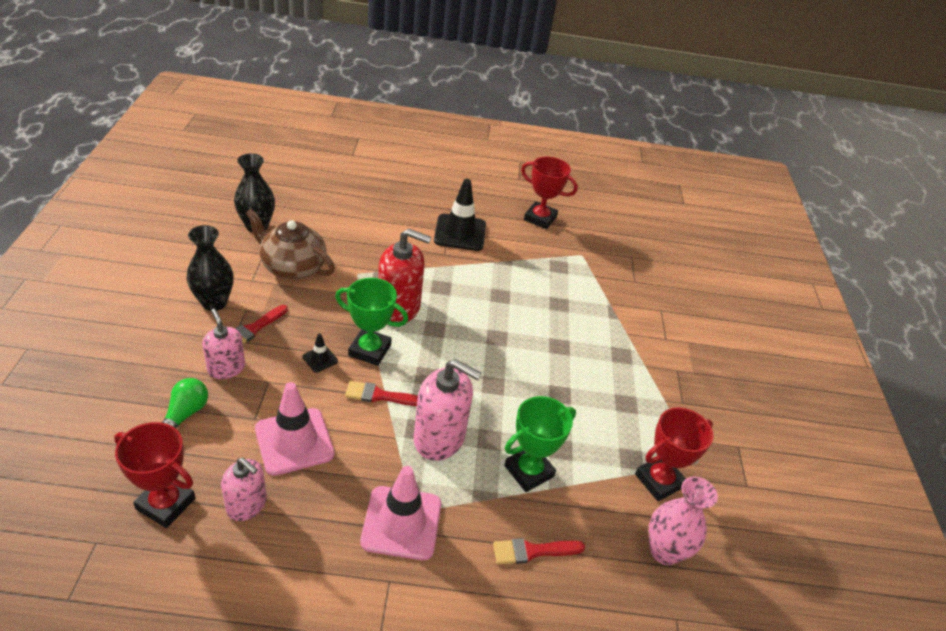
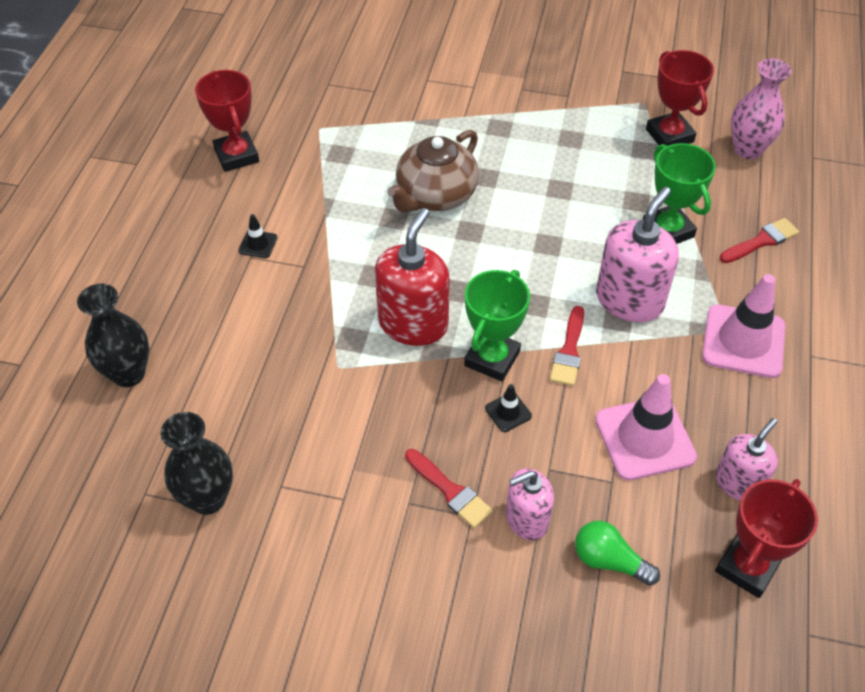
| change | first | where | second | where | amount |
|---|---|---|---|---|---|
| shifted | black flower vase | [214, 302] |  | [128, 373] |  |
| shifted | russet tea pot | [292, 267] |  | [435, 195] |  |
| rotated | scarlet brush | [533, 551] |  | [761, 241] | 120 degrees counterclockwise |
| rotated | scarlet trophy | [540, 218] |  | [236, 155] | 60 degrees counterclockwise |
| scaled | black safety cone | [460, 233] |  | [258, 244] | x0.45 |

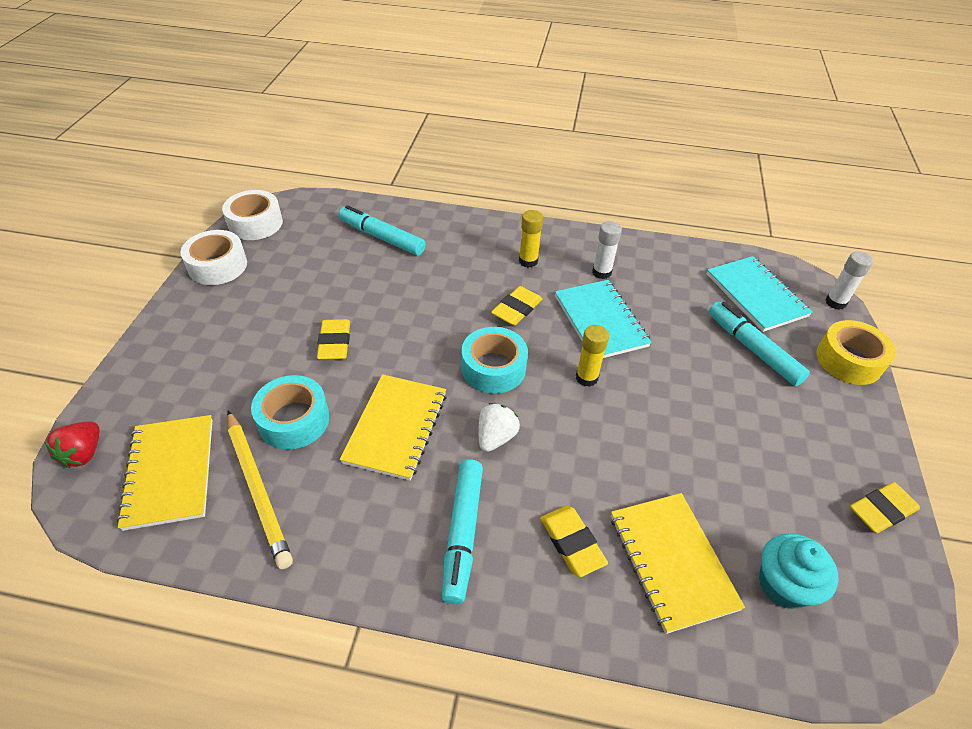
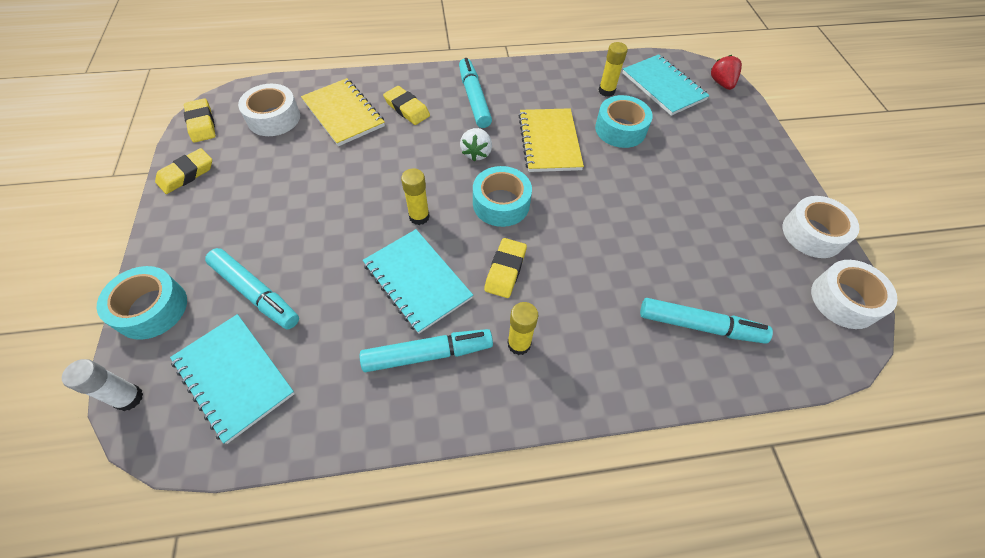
| change | first | where | second | where | amount |
|---|---|---|---|---|---|
| shifted | bright yellow pencil eraser | [334, 343] |  | [202, 124] |  |
| swapped | bright yellow lead pencil | [258, 489] | bright yellow stick of glue | [606, 91] |  |
| swapped | white stick of glue | [601, 272] | turquoise felt pen | [428, 354] |  |
| swapped | turquoise fairy cake | [783, 585] | white tape | [274, 118] |  |
| repainted | bright yellow notebook | [170, 472] | turquoise notebook | [663, 86] |  |
| repainted | bright yellow tape | [849, 360] | turquoise tape | [151, 308] |  |

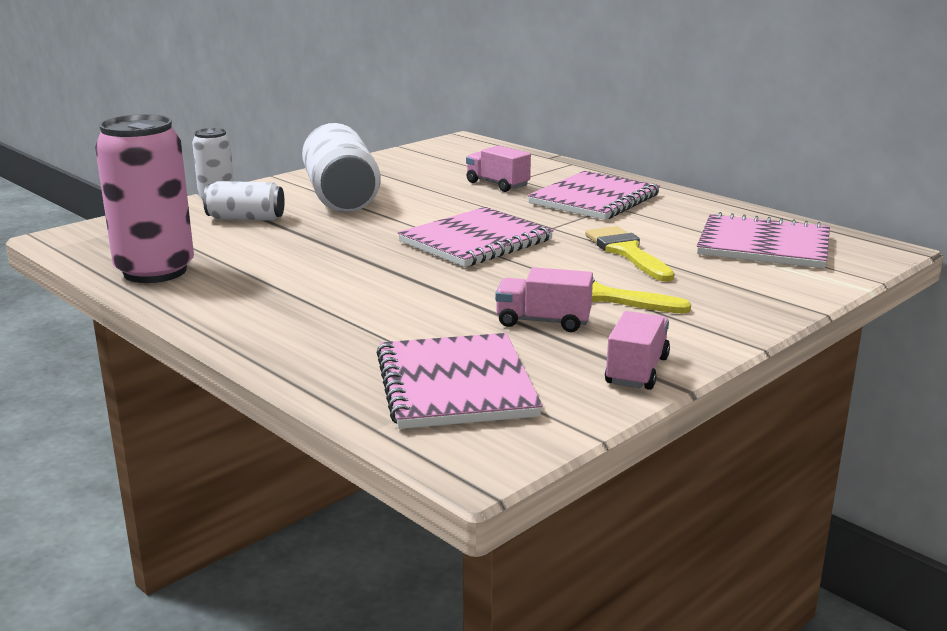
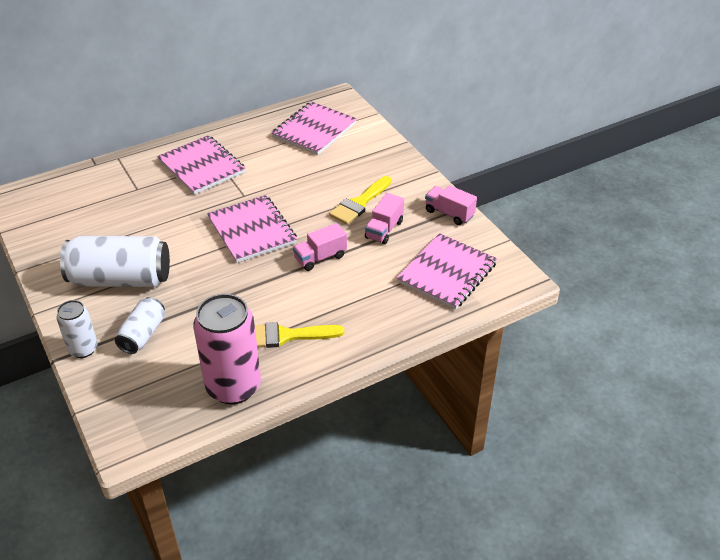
| change | first | where | second | where | amount |
|---|---|---|---|---|---|
| shifted | rosy toy truck | [497, 184] |  | [320, 257] |  |
| shifted | bright yellow brush | [627, 252] |  | [286, 336] |  |
| rotated | rosy notebook | [455, 385] |  | [447, 273] | 60 degrees counterclockwise |

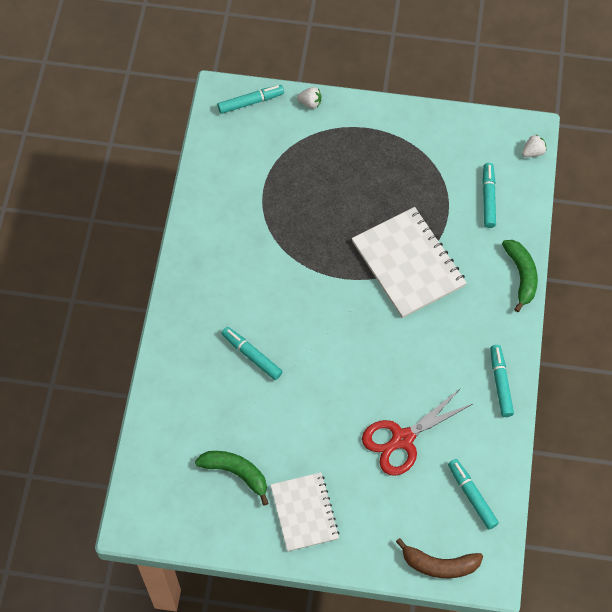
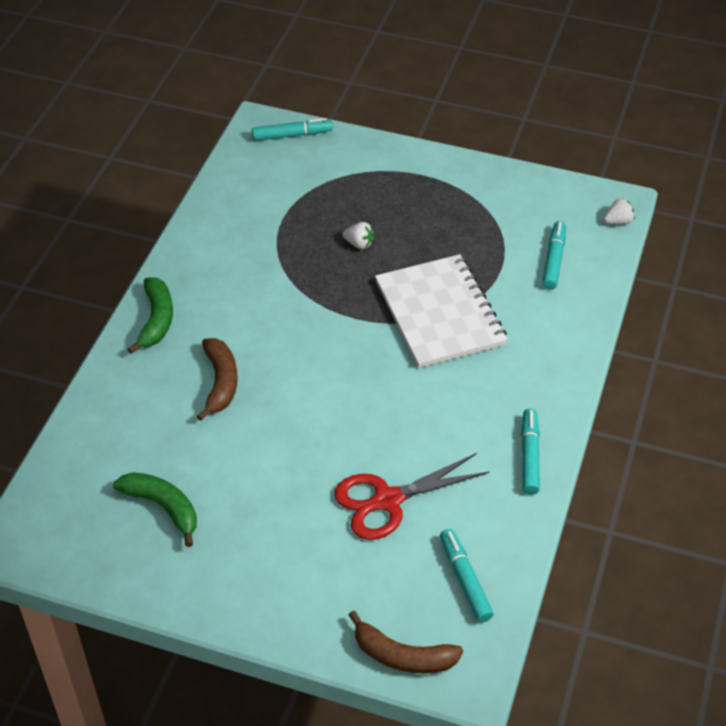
| change | first | where | second | where | amount |
|---|---|---|---|---|---|
| gone | white notebook | [304, 512] |  |  |  |
| shifted | white strawberry | [310, 103] |  | [359, 244] |  |
| shifted | emerald banana | [521, 276] |  | [156, 320] |  |
| swapped | turquoise felt pen | [251, 355] | russet banana | [220, 382] |  |

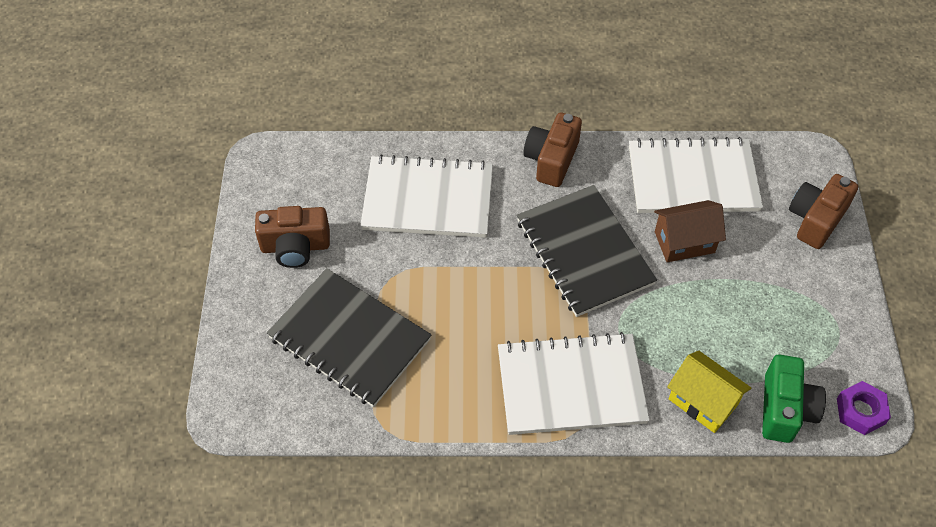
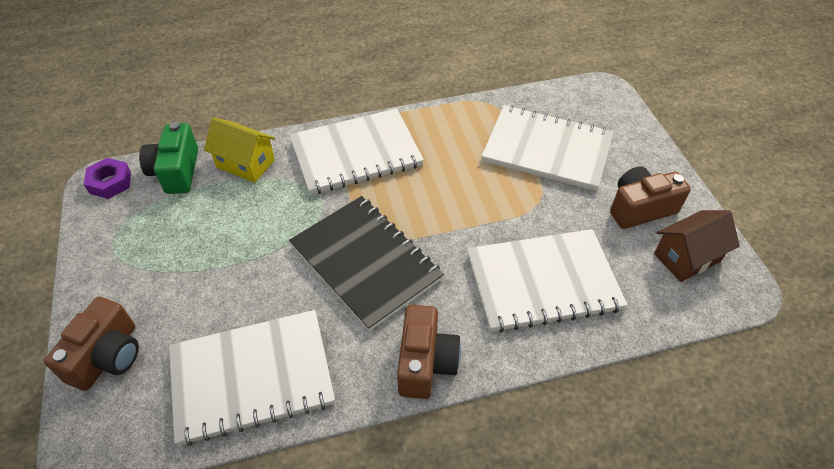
| change | first | where | second | where | amount |
|---|---|---|---|---|---|
| shifted | russet house | [684, 242] |  | [686, 257] |  |
| repainted | black notebook | [349, 339] | white notebook | [547, 150] |  |

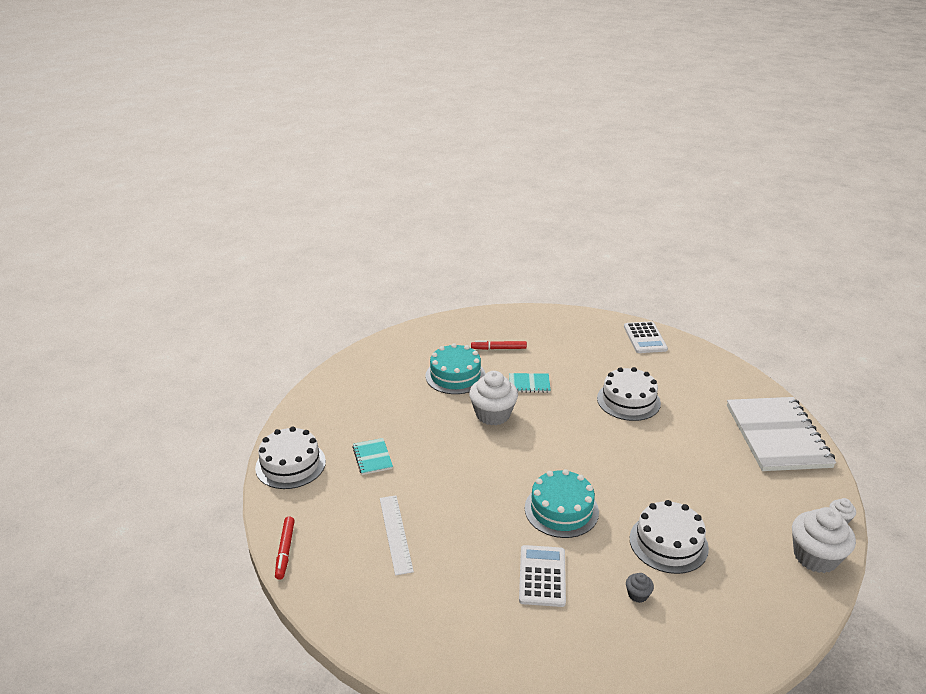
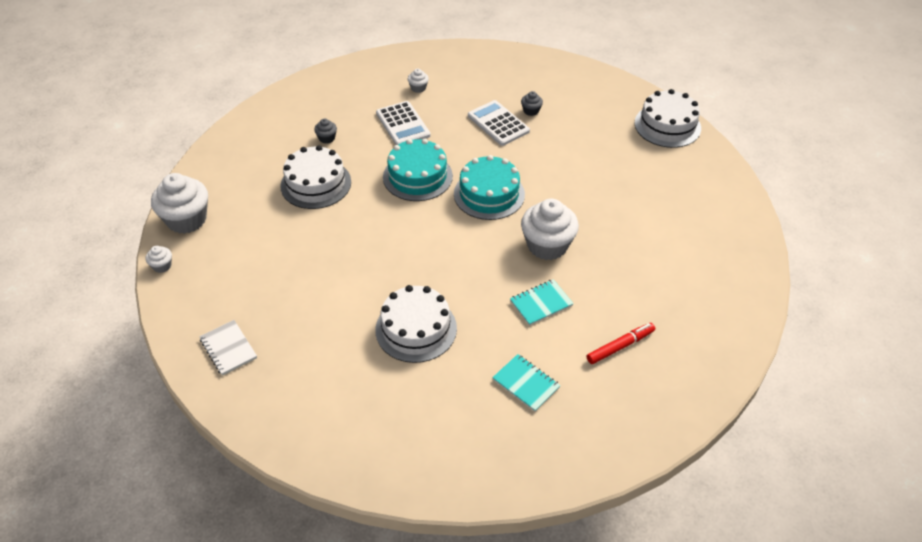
| change | first | where | second | where | amount |
|---|---|---|---|---|---|
| gone | scarlet felt pen | [285, 551] |  |  |  |
| new |  |  | white fairy cake | [418, 88] |  |
| shifted | turquoise notebook | [372, 457] |  | [526, 383] |  |
| shifted | turquoise gateau | [455, 376] |  | [489, 194] |  |
| shifted | white calculator | [645, 338] |  | [498, 123] |  |
| swapped | white measuring stick | [395, 533] | gray fairy cake | [531, 111] |  |
| scaled | white notebook | [777, 436] |  | [228, 349] | x0.43 |

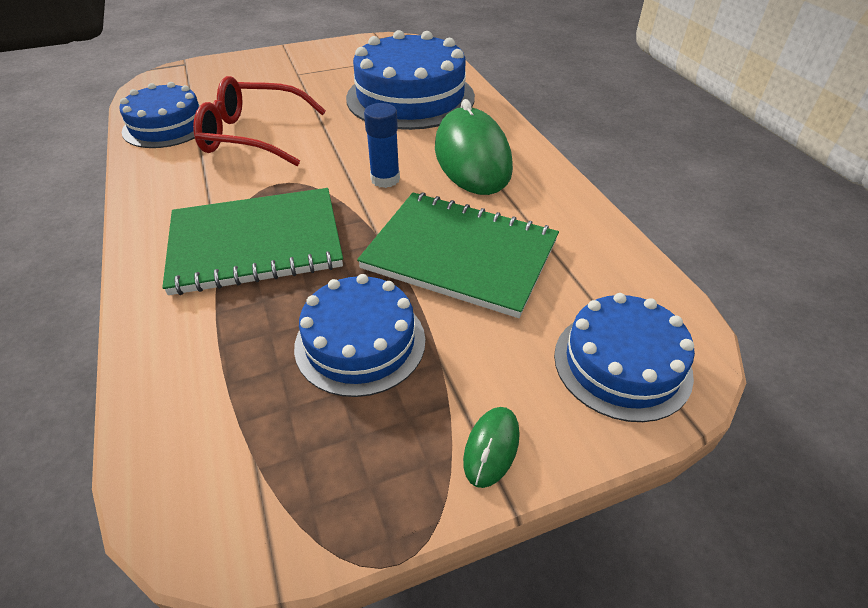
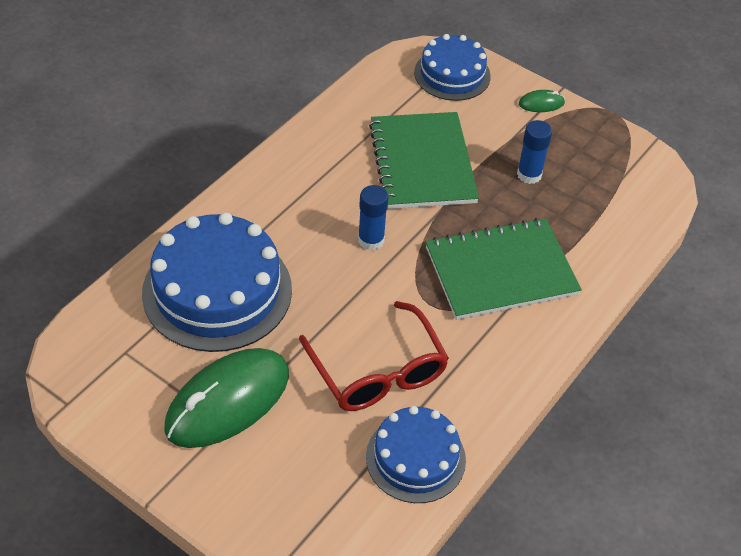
| change | first | where | second | where | amount |
|---|---|---|---|---|---|
| shifted | emerald computer mouse | [472, 158] |  | [227, 401] |  |
| swapped | blue gateau | [360, 342] | blue stick of glue | [529, 175] |  |
| rotated | emerald notebook | [256, 243] |  | [501, 271] | 60 degrees counterclockwise |

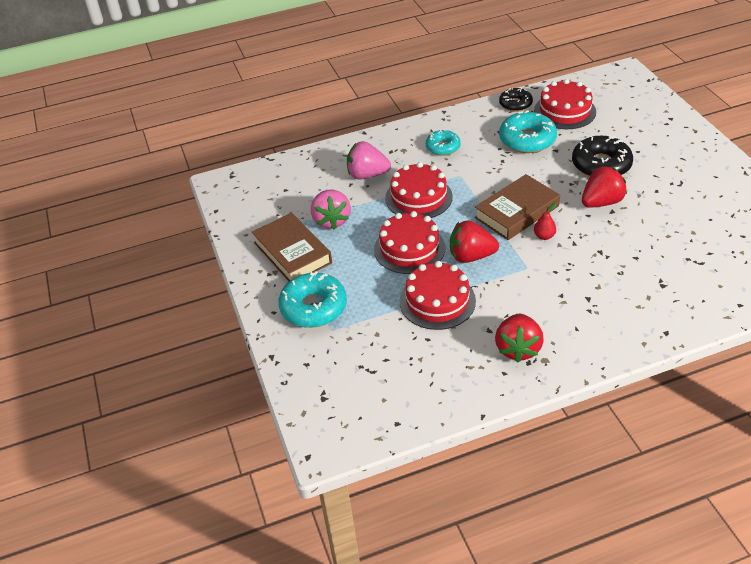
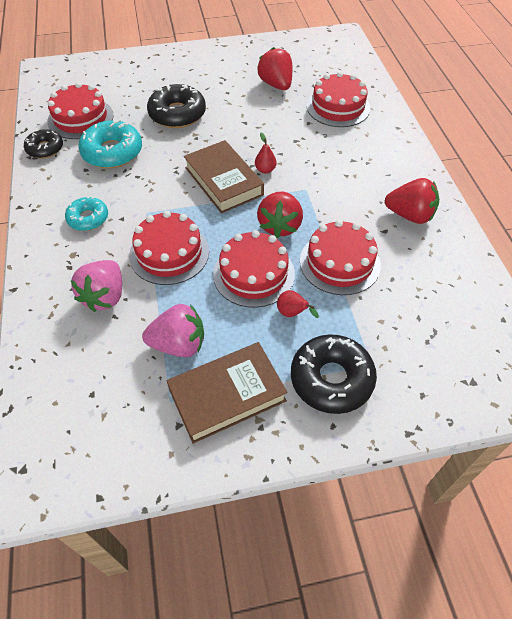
| change | first | where | second | where | amount |
|---|---|---|---|---|---|
| new |  |  | scarlet pear fruit | [292, 313] |  |
| new |  |  | scarlet gateau | [338, 107] |  |
| shifted | scarlet strawberry | [601, 202] |  | [276, 85] |  |
| repainted | turquoise glazed donut | [313, 307] | black glazed donut | [331, 379] |  |

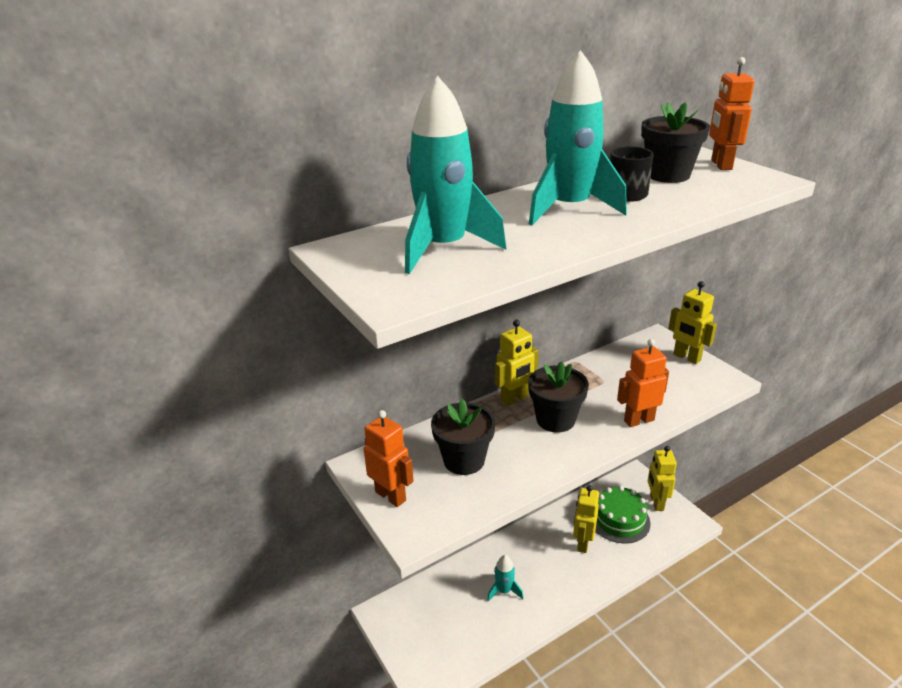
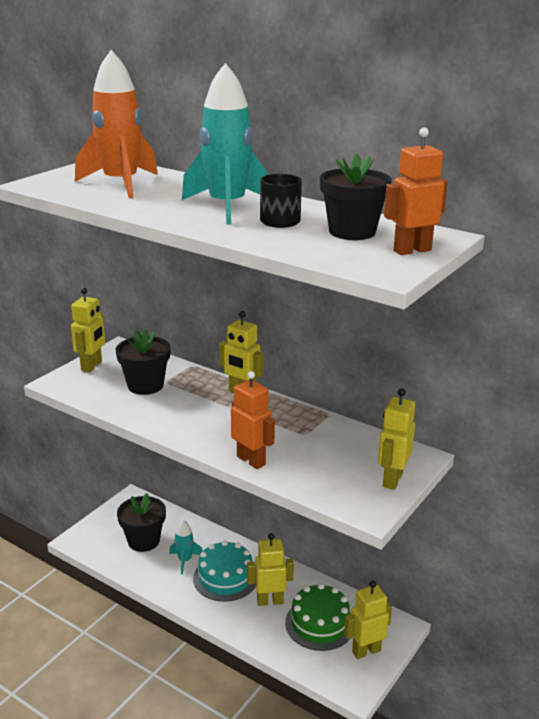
| change | first | where | second | where | amount |
|---|---|---|---|---|---|
| new |  |  | turquoise gateau | [225, 577] |  |
| shifted | black flower pot | [555, 419] |  | [143, 541] |  |
| repainted | orange-coloured robot figure | [391, 496] | bright yellow robot figure | [92, 366] |  |
| repainted | turquoise rocket | [444, 248] | orange-coloured rocket | [121, 184] |  |

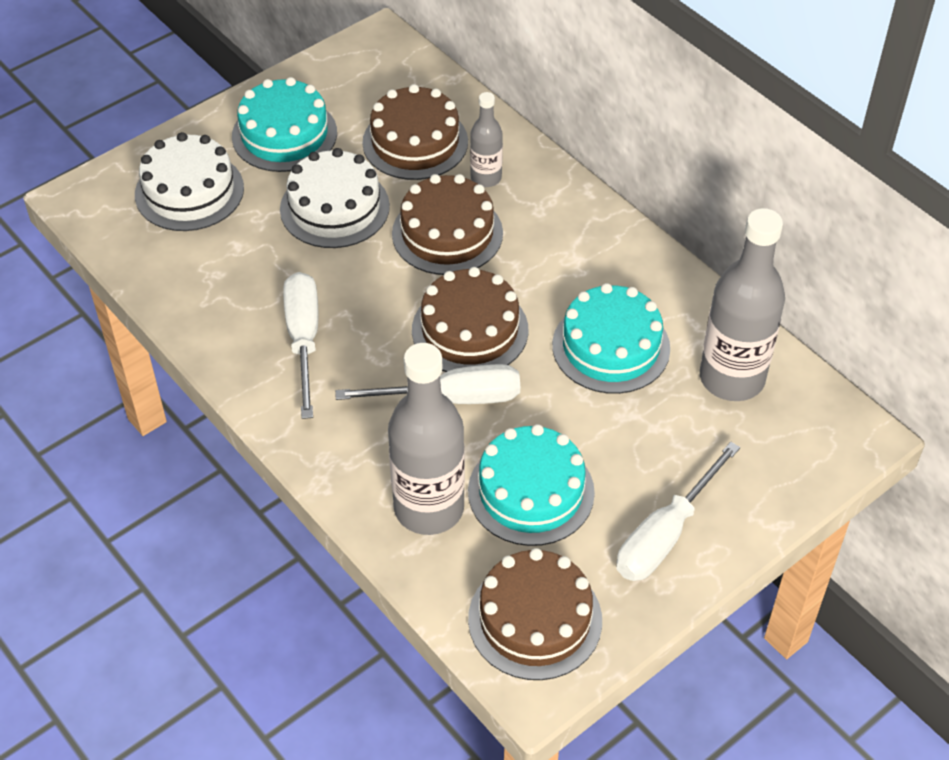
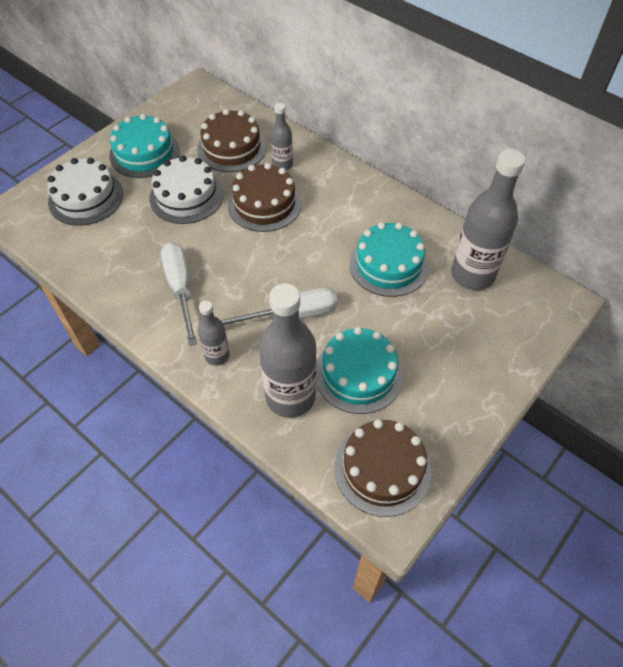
| change | first | where | second | where | amount |
|---|---|---|---|---|---|
| gone | russet gateau | [470, 330] |  |  |  |
| gone | white screwdriver | [665, 534] |  |  |  |
| new |  |  | gray flask | [217, 355] |  |

